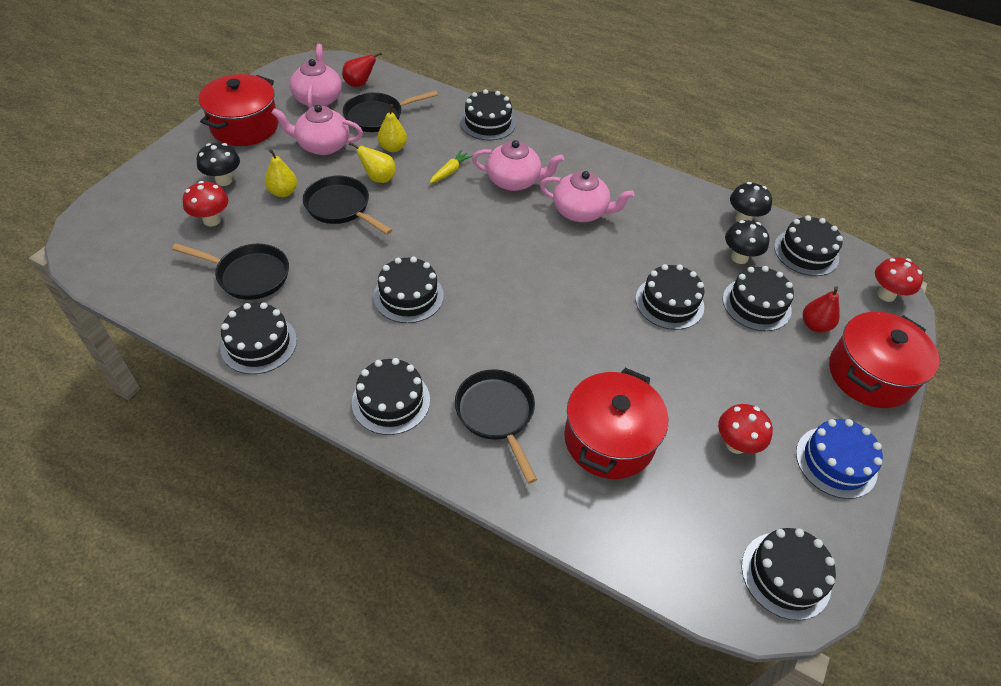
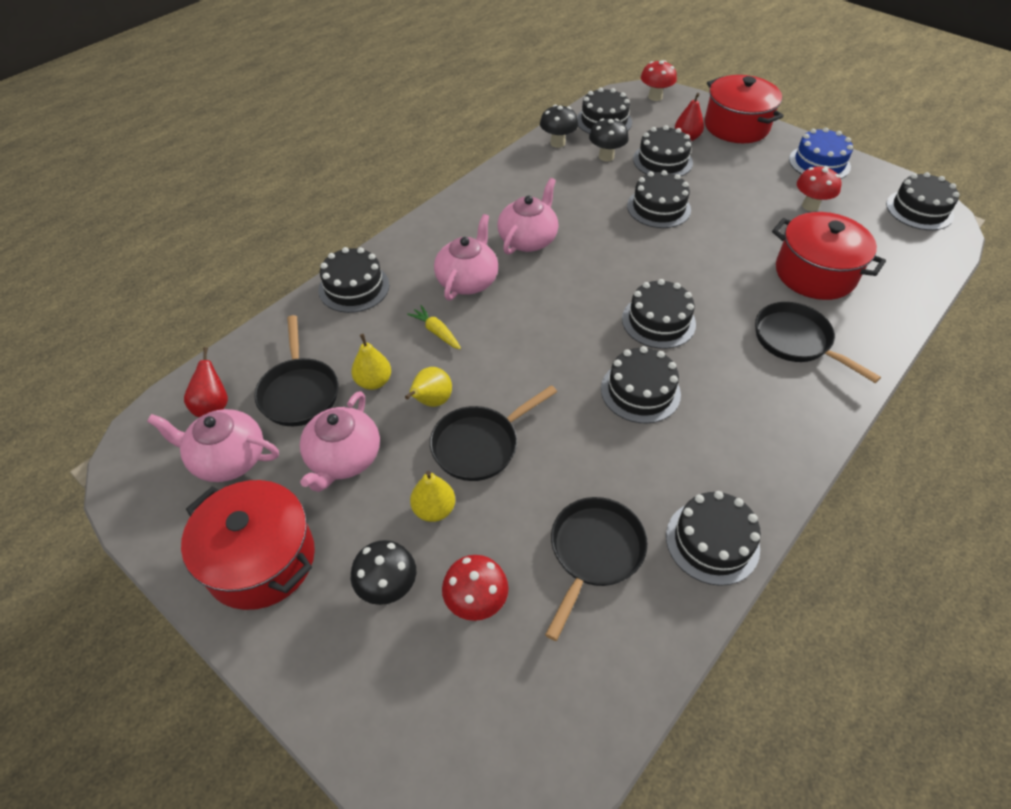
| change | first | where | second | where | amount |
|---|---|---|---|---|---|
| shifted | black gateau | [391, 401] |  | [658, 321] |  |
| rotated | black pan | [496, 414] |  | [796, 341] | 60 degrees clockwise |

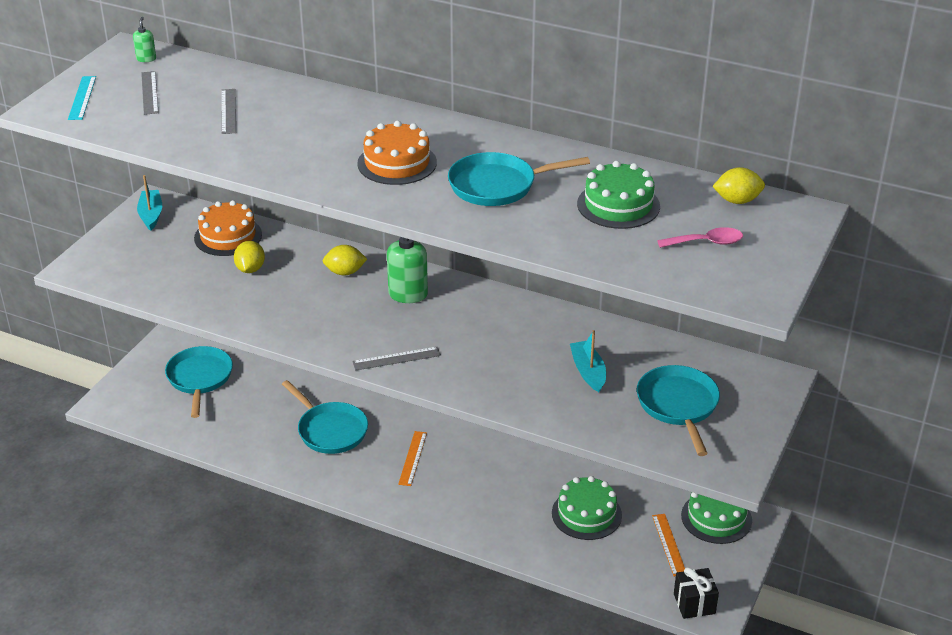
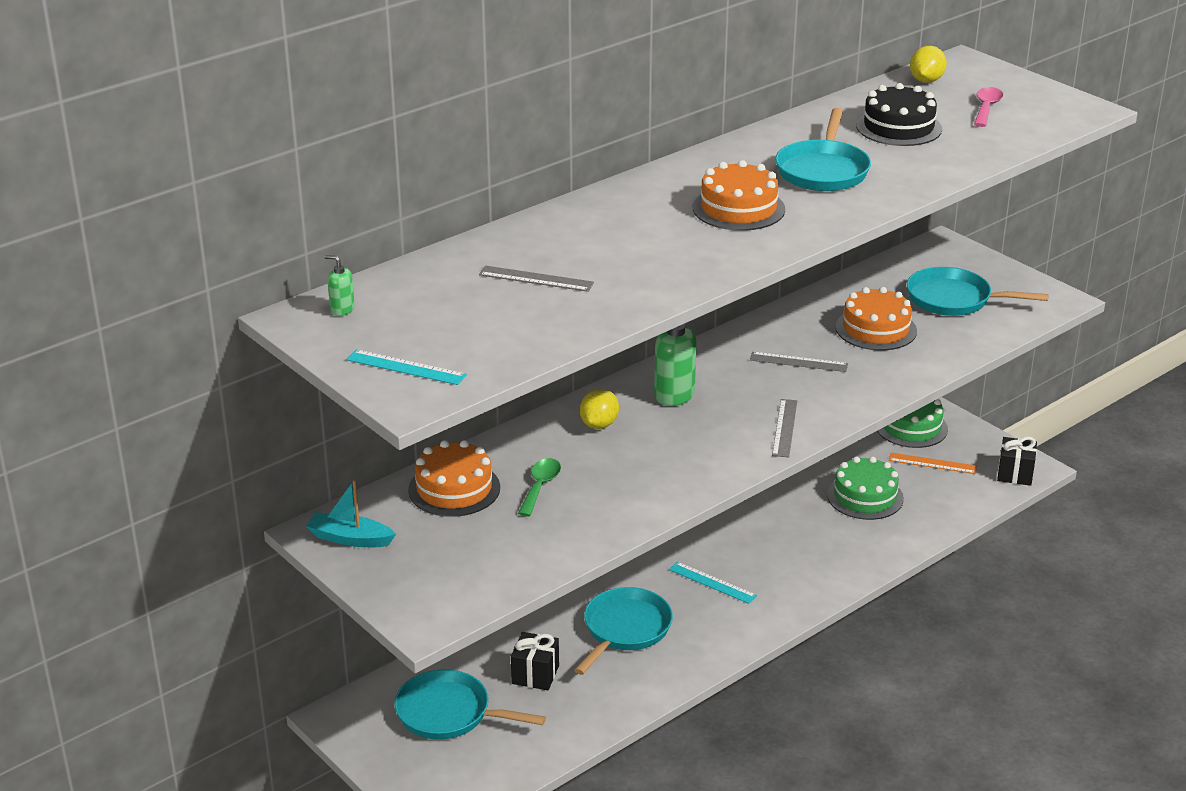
| change | first | where | second | where | amount |
|---|---|---|---|---|---|
| new |  |  | black present | [535, 674] |  |
| shifted | gray measuring stick | [149, 92] |  | [798, 362] |  |
| swapped | bright yellow toy lemon | [250, 269] | emerald spoon | [540, 486] |  |
| swapped | turquoise toy boat | [588, 372] | orange-coloured gateau | [876, 329] |  |
| repainted | orange-coloured measuring stick | [413, 458] | turquoise measuring stick | [712, 582] |  |
| repainted | emerald gateau | [618, 205] | black gateau | [898, 127] |  |
| rotated | turquoise pan | [330, 430] |  | [624, 630] | 45 degrees counterclockwise |

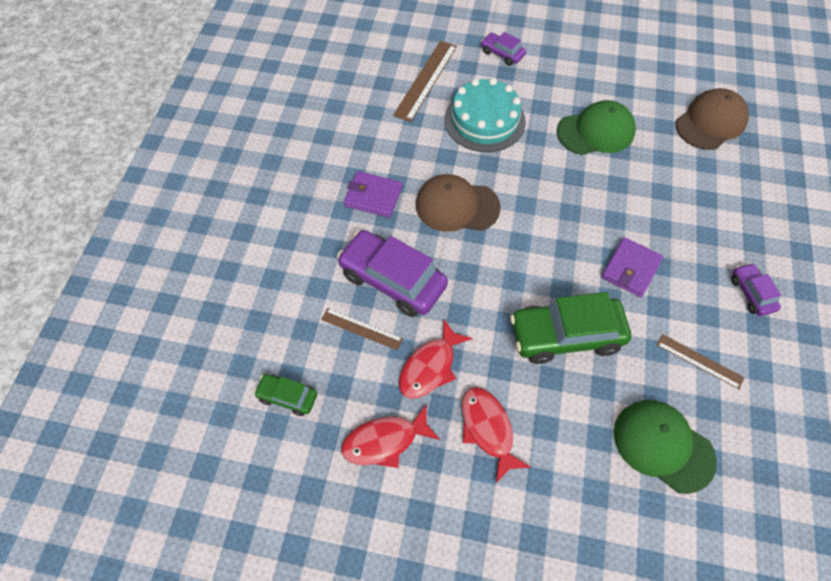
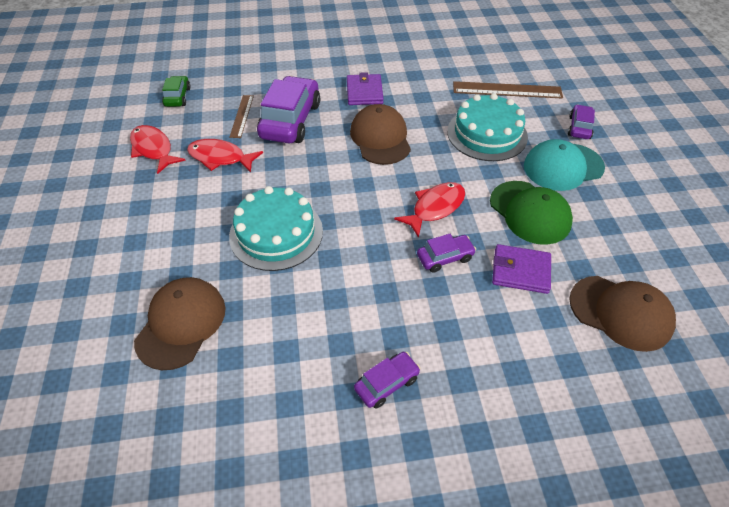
| change | first | where | second | where | amount |
|---|---|---|---|---|---|
| gone | russet measuring stick | [699, 361] |  |  |  |
| new |  |  | royal purple toy car | [445, 257] |  |
| new |  |  | turquoise baseball cap | [563, 167] |  |
| shifted | scarlet fish | [488, 429] |  | [435, 208] |  |
| shifted | royal purple billfold | [630, 269] |  | [520, 271] |  |
| swapped | emerald toy car | [566, 335] | turquoise gateau | [276, 233] |  |
| repainted | emerald baseball cap | [663, 446] | russet baseball cap | [181, 324] |  |

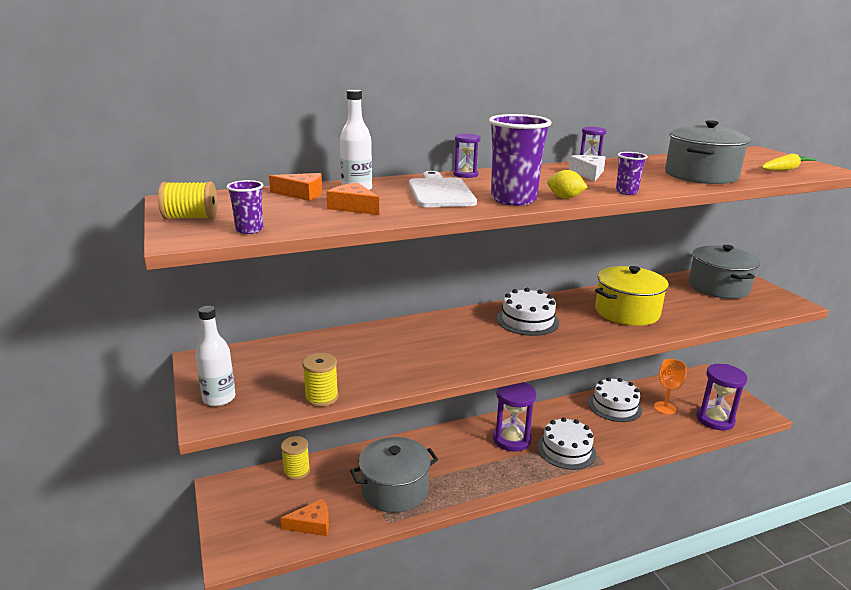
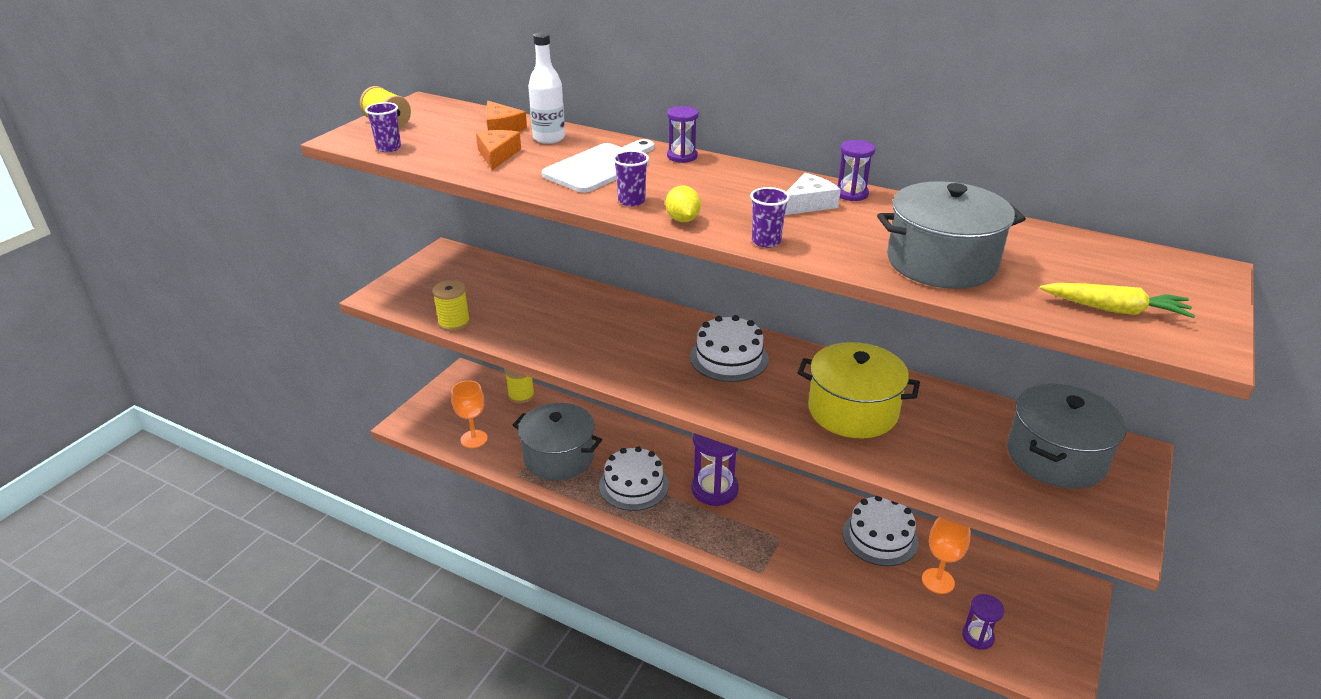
| change | first | where | second | where | amount |
|---|---|---|---|---|---|
| gone | white flask | [219, 398] |  |  |  |
| shifted | white gateau | [566, 450] |  | [634, 485] |  |
| swapped | orange-coloured cheese | [312, 524] | orange-coloured wine glass | [474, 439] |  |
| scaled | royal purple beaker | [513, 199] |  | [631, 201] | x0.50 |
| scaled | royal purple sand timer | [715, 419] |  | [978, 637] | x0.55 |

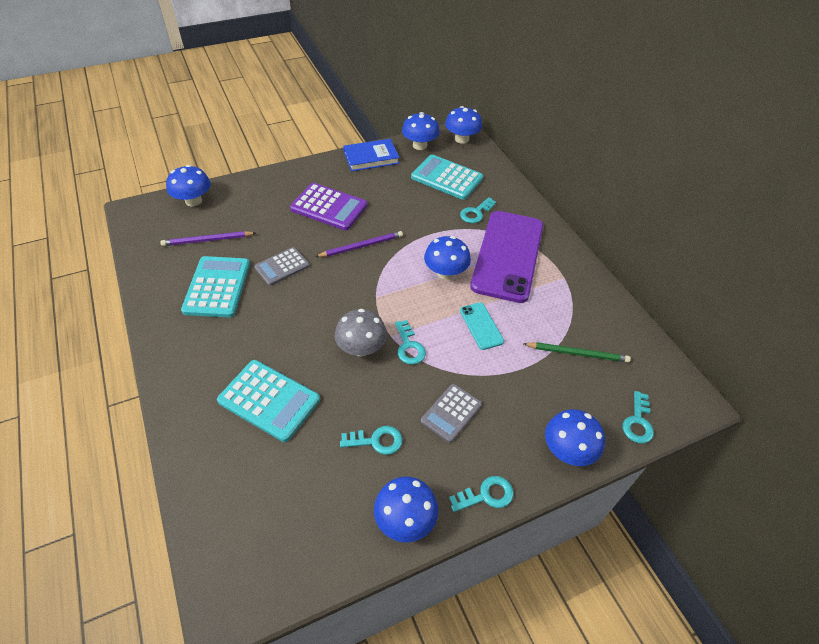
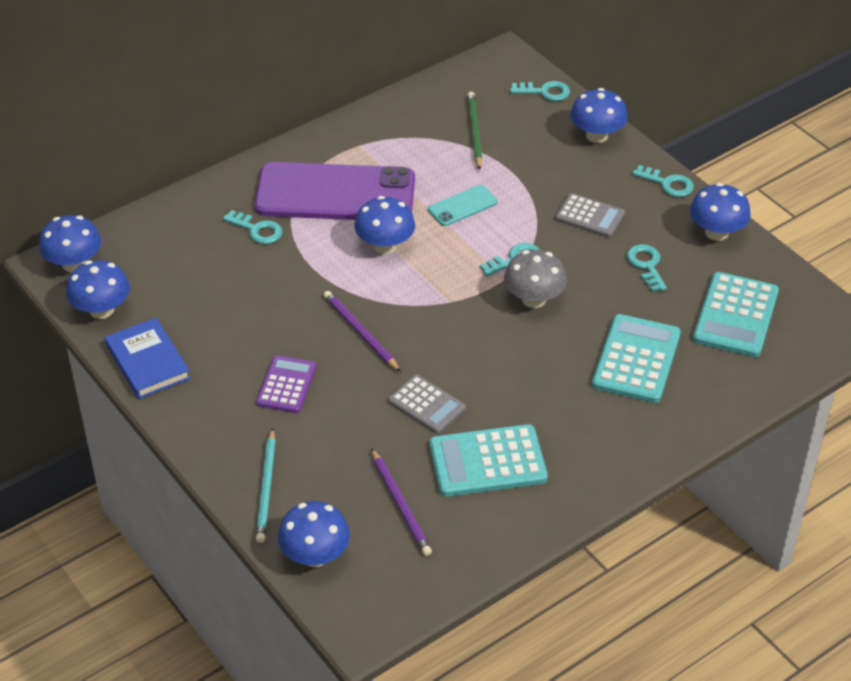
| change | first | where | second | where | amount |
|---|---|---|---|---|---|
| new |  |  | turquoise lead pencil | [266, 488] |  |
| shifted | turquoise calculator | [447, 178] |  | [735, 315] |  |
| rotated | turquoise latchkey | [486, 495] |  | [667, 184] | 150 degrees clockwise |
| scaled | royal purple calculator | [329, 207] |  | [286, 385] | x0.64 |

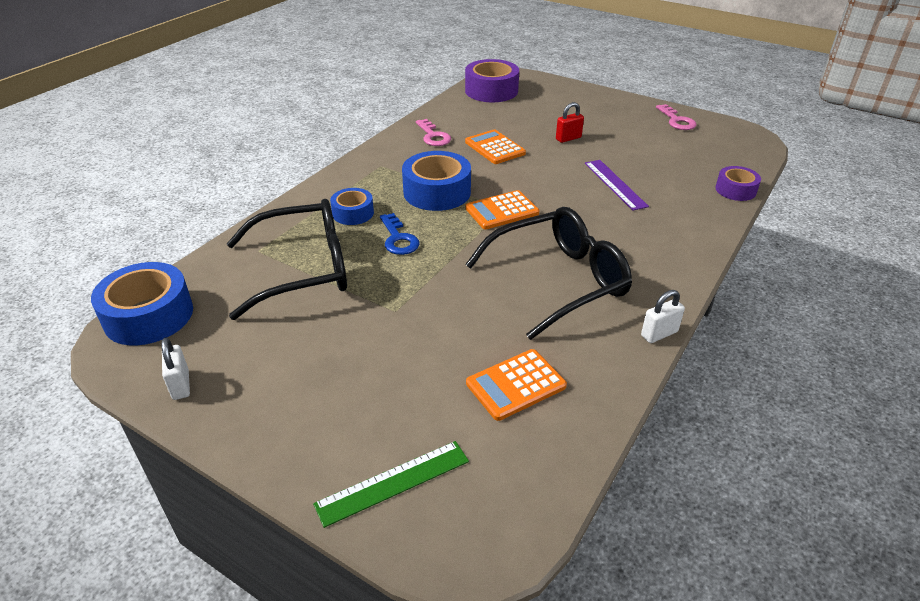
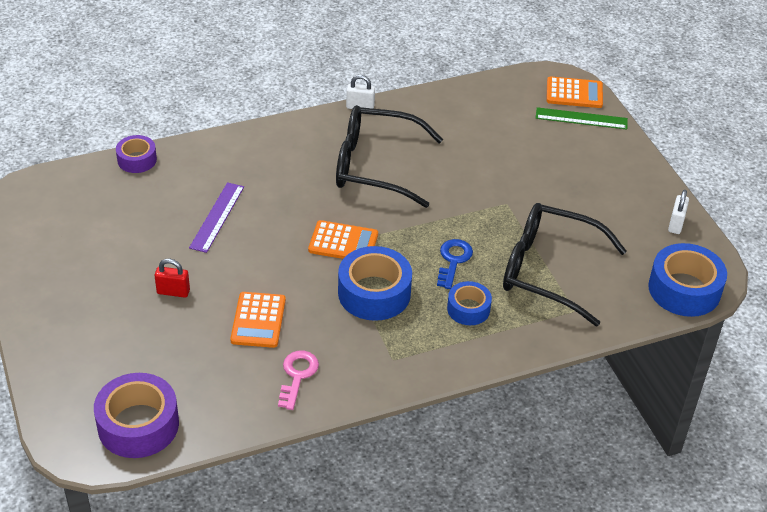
| change | first | where | second | where | amount |
|---|---|---|---|---|---|
| gone | rosy latchkey | [677, 121] |  |  |  |
| shifted | orange-coloured calculator | [516, 385] |  | [574, 93] |  |

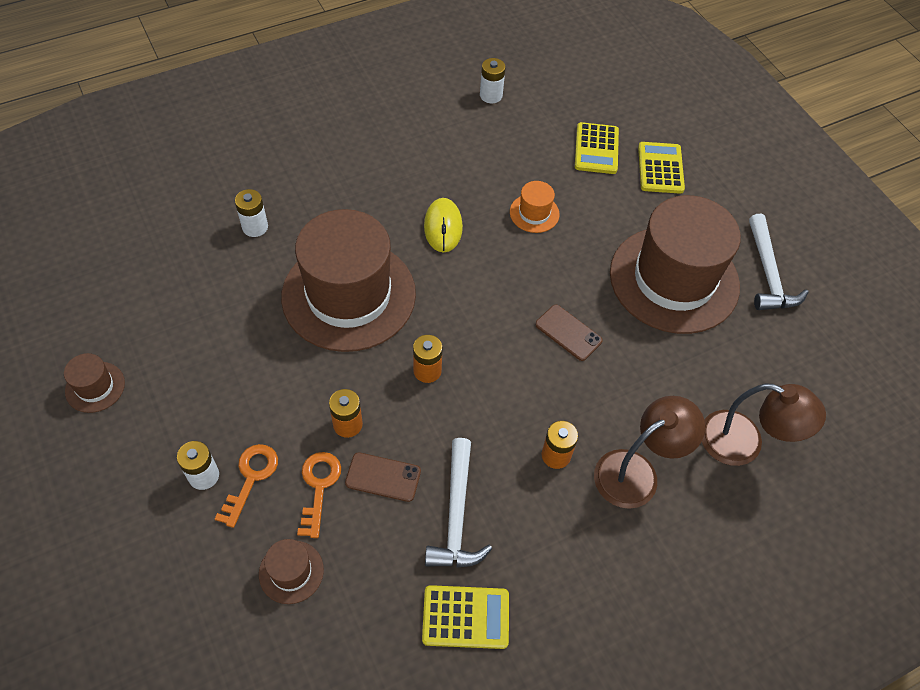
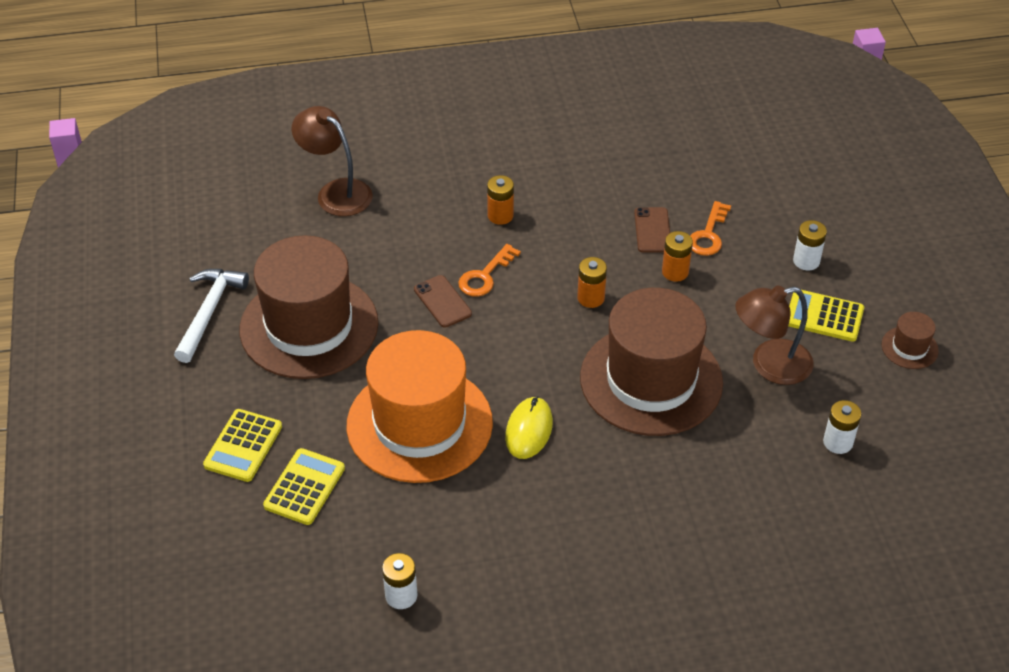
| change | first | where | second | where | amount |
|---|---|---|---|---|---|
| gone | russet tall hat | [291, 572] |  |  |  |
| gone | white claw hammer | [457, 515] |  |  |  |
| shifted | orange-coloured latchkey | [251, 478] |  | [485, 276] |  |
| shifted | white AA battery | [255, 227] |  | [838, 442] |  |
| shifted | bright yellow calculator | [465, 617] |  | [824, 316] |  |
| shifted | russet lamp | [637, 472] |  | [769, 365] |  |
| rotated | russet mobile phone | [383, 477] |  | [652, 230] | 60 degrees clockwise |
| scaled | orange-coloured tall hat | [534, 213] |  | [419, 424] | x2.49 |

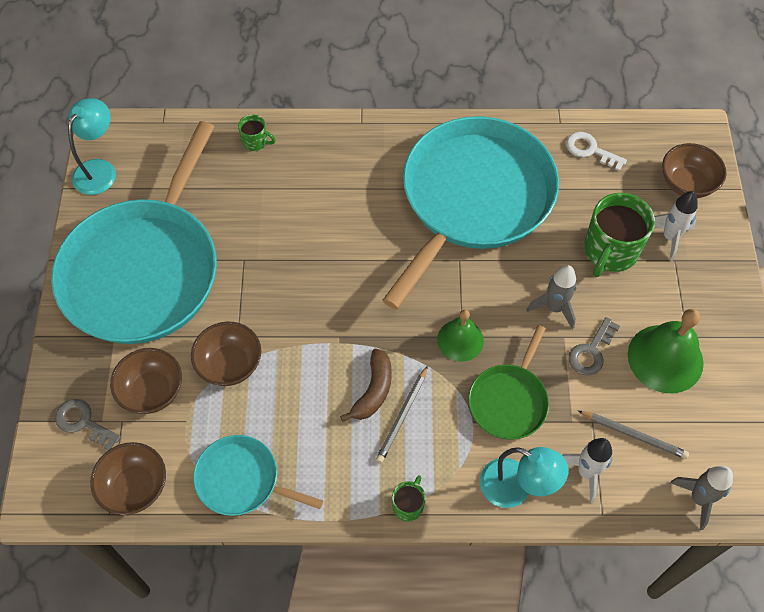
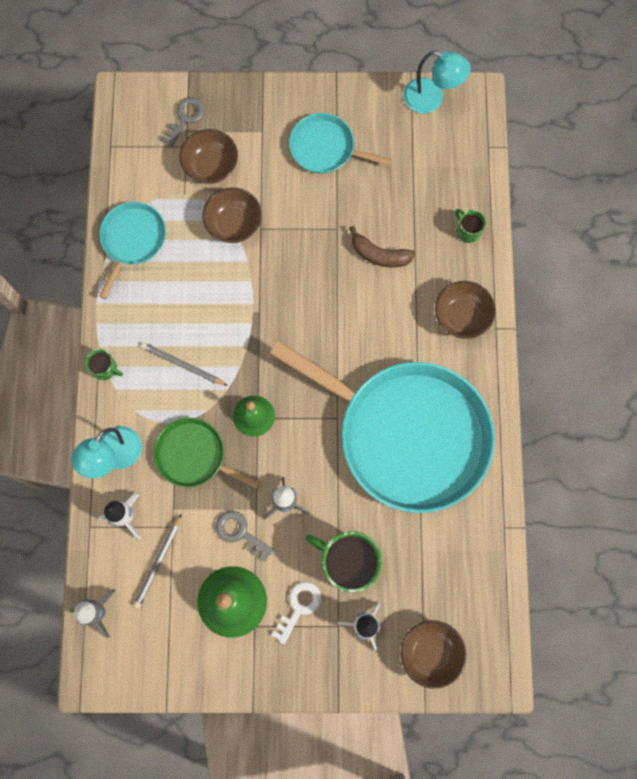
| change | first | where | second | where | amount |
|---|---|---|---|---|---|
| shifted | russet deep dish | [135, 487] |  | [461, 316] |  |
| shifted | russet banana | [373, 390] |  | [379, 254] |  |
| shifted | white latchkey | [590, 150] |  | [299, 607] |  |
| rotated | emerald mug | [255, 142] |  | [468, 231] | 120 degrees clockwise |
| scaled | turquoise pan | [144, 270] |  | [325, 148] | x0.46 |

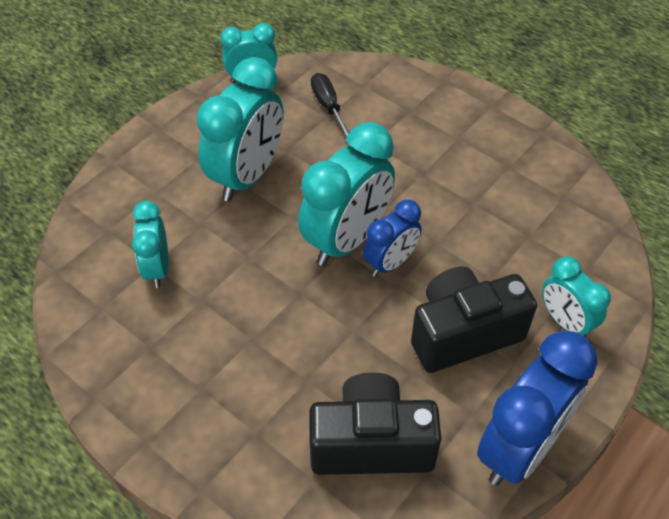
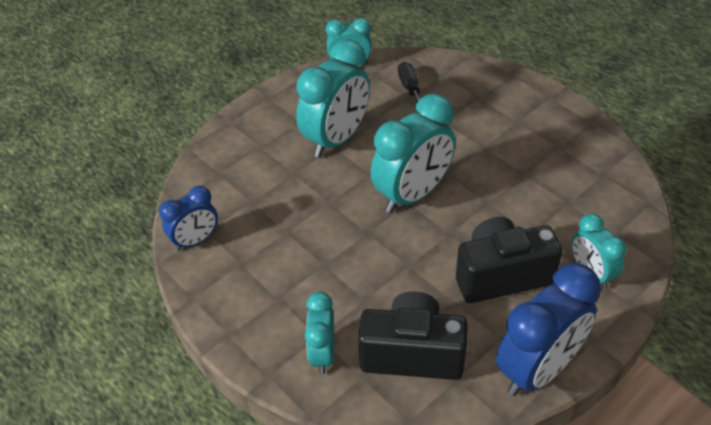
| change | first | where | second | where | amount |
|---|---|---|---|---|---|
| shifted | turquoise clock | [157, 268] |  | [323, 353] |  |
| shifted | blue clock | [390, 263] |  | [196, 240] |  |

